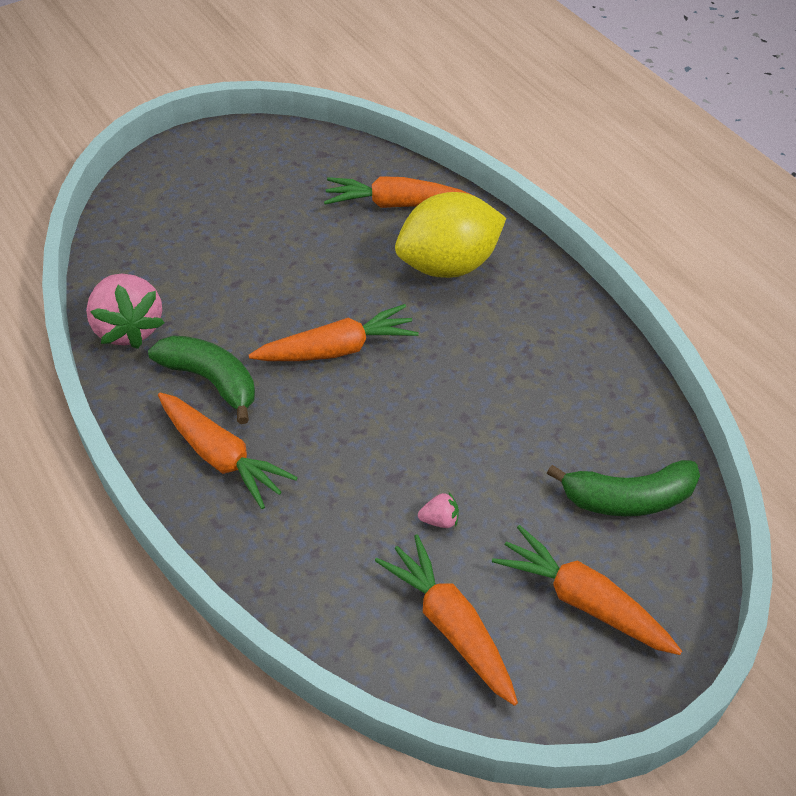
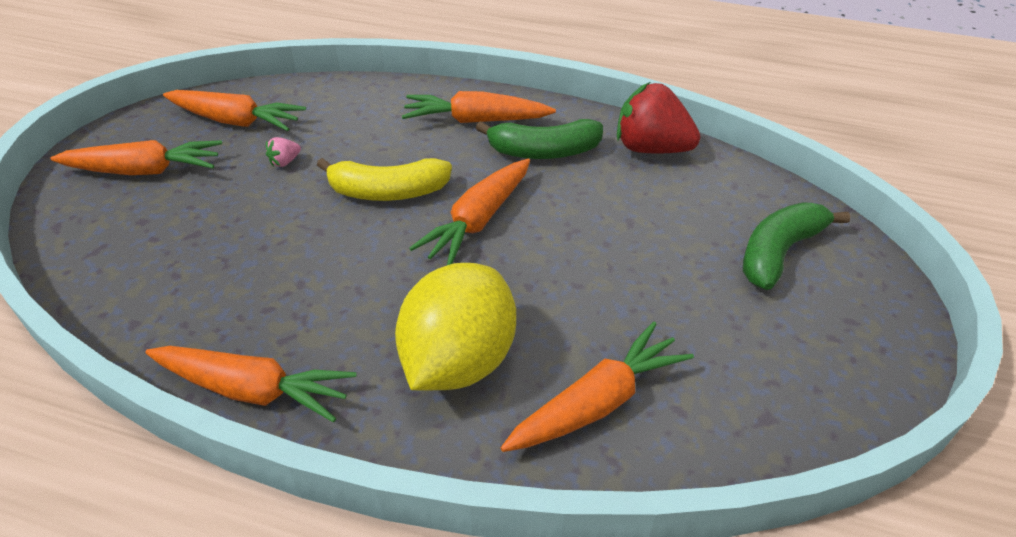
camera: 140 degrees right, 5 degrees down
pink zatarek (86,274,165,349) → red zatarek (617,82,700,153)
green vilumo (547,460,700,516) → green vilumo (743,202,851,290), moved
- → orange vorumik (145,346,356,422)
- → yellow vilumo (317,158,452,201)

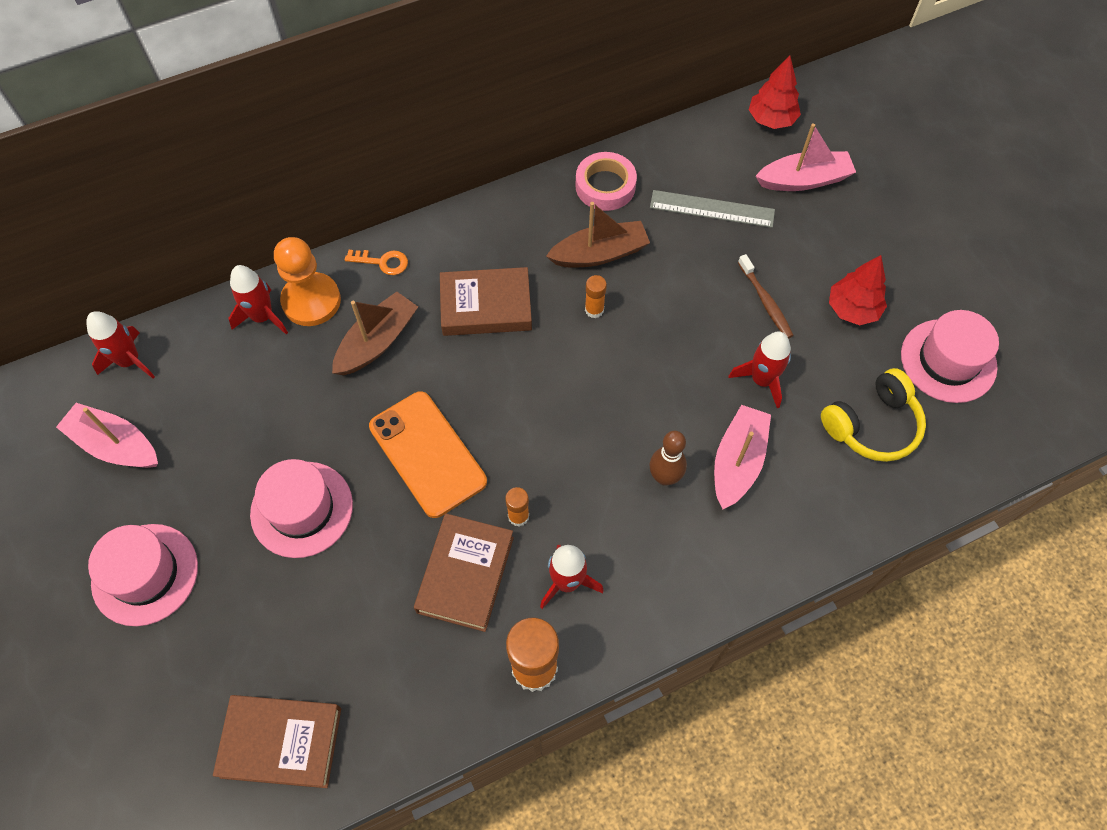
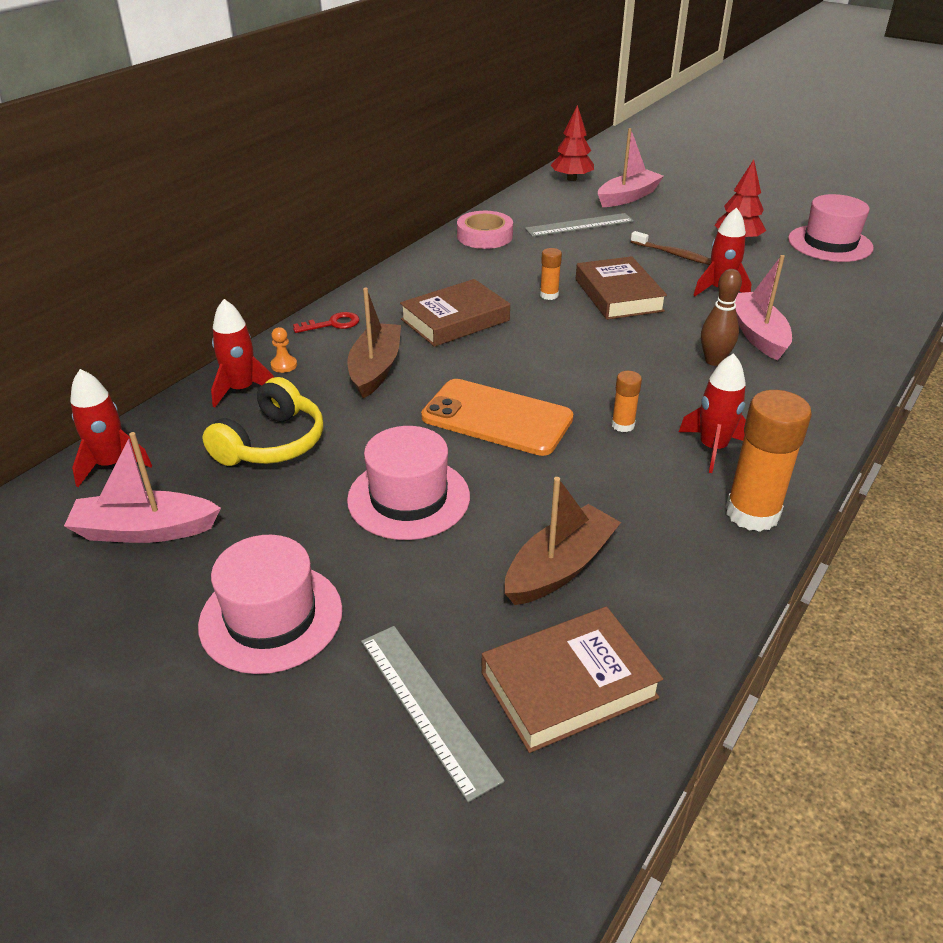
camera: 30 degrees left, 25 degrees down
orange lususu (274,237,341,326) → orange lususu (271,327,297,373), x0.40
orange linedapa (345,250,408,275) → red linedapa (293,312,360,333)
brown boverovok (414,513,514,632) → brown boverovok (576,256,667,320), moved
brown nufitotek (546,202,650,267) → brown nufitotek (505,477,621,605), moved
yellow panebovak (821,368,926,462) → yellow panebovak (202,377,323,466), moved
- → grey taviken (361,626,505,802)

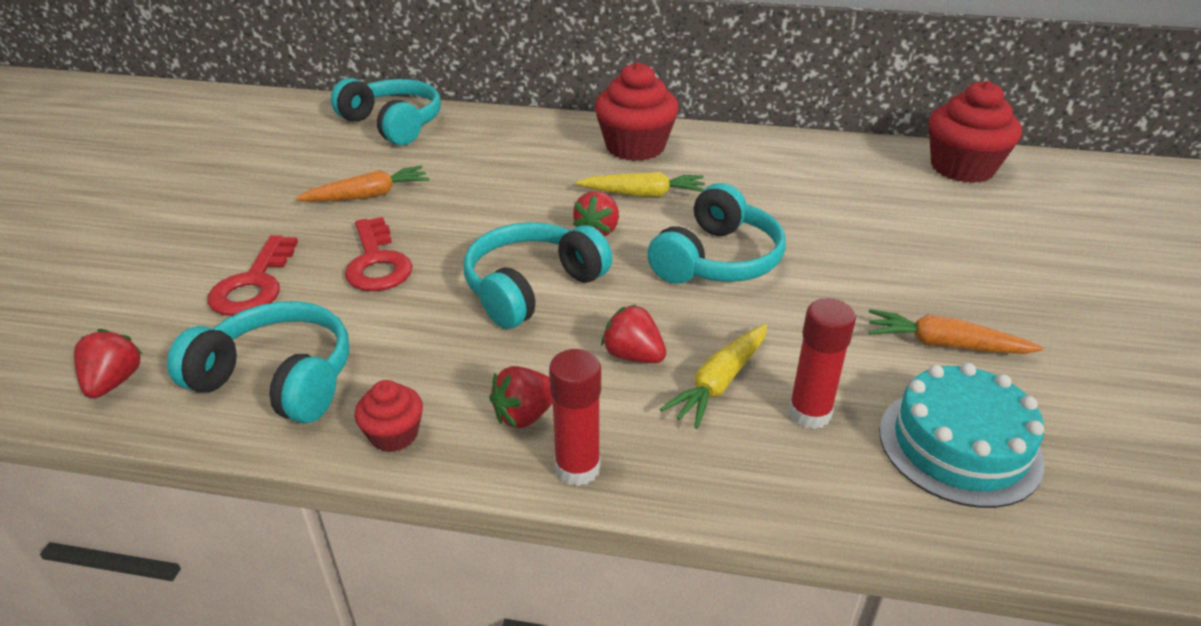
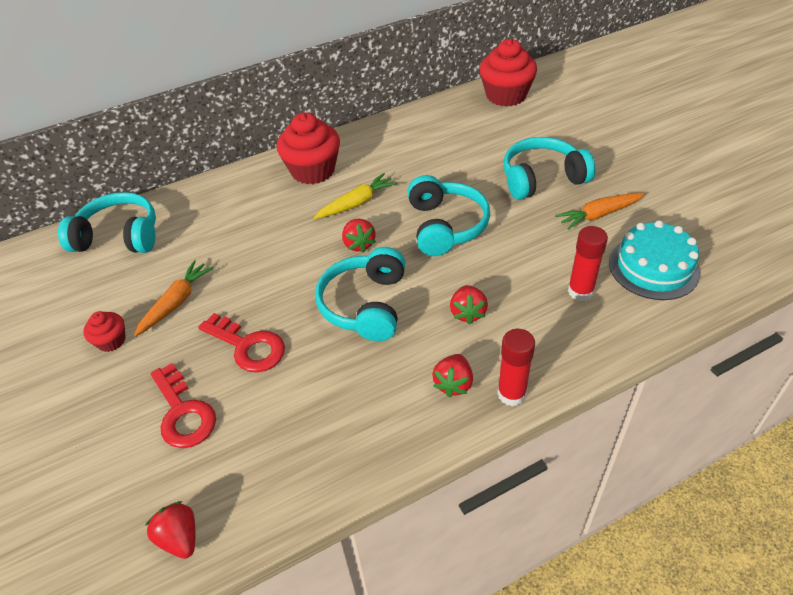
camera: 35 degrees left, 10 degrees up
turquoise panebovak (167,301,350,424) → turquoise panebovak (504,137,595,200), moved
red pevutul (355,380,423,452) → red pevutul (83,311,125,352), moved
red zatarek (601,304,666,363) → red zatarek (450,285,488,325), 90 degrees counterclockwise
yellow vorumik (660,324,767,429) → -

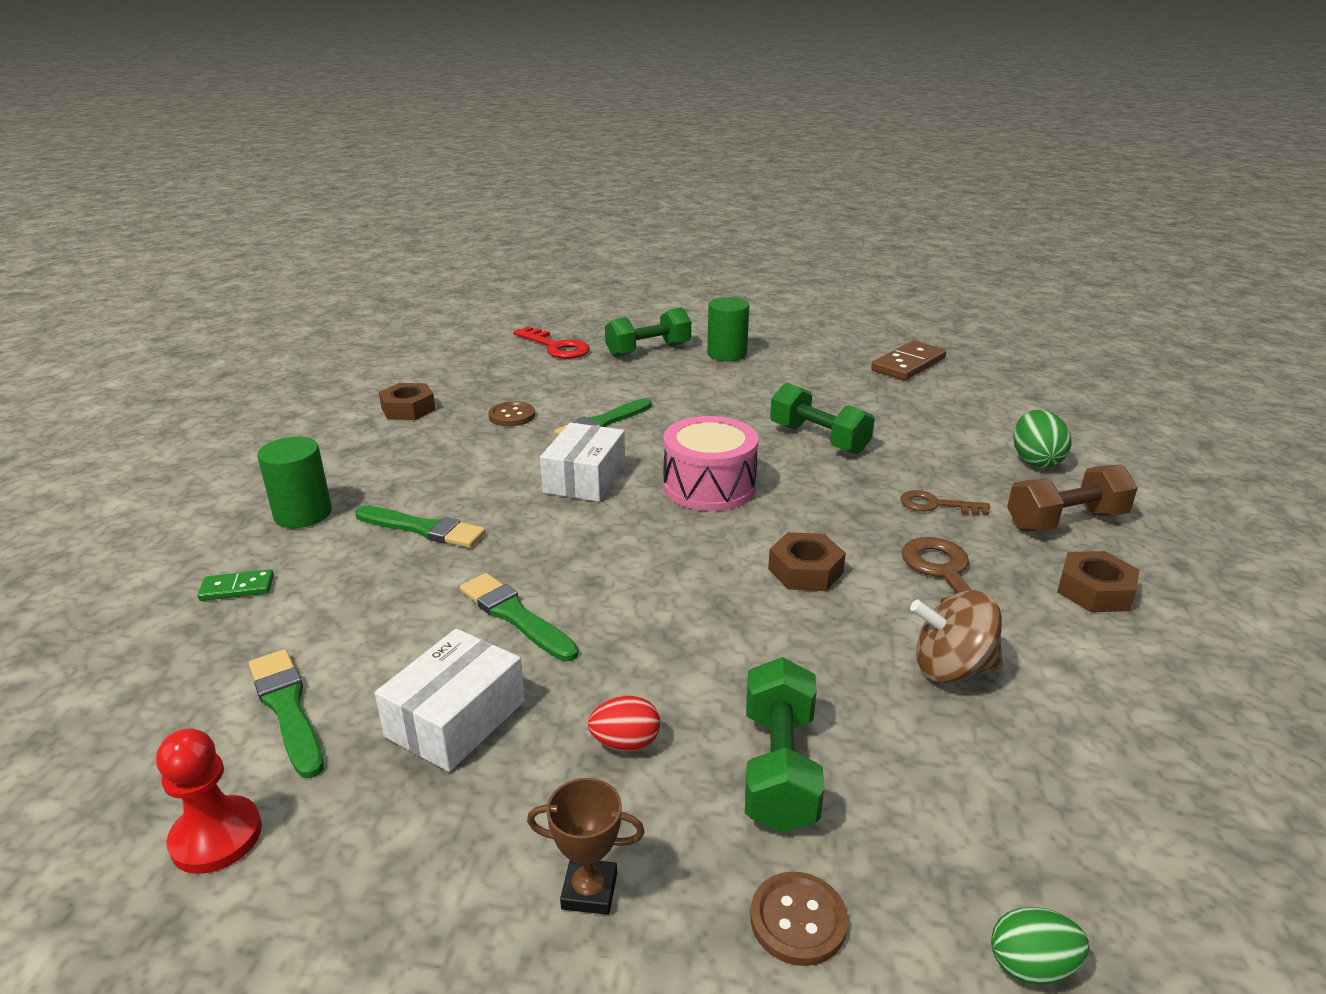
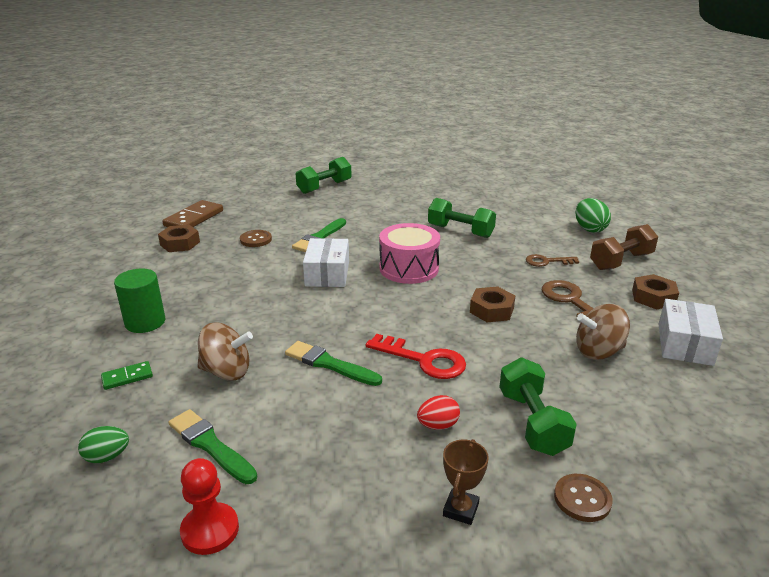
camera: 15 degrees left, 0 degrees up
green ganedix (355,506,486,548) → -
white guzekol (375,629,525,772) → white guzekol (659,299,723,366), moved
red linedapa (513,326,590,359) → red linedapa (366,334,466,379), moved
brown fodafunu (527,778,645,915) → brown fodafunu (443,439,489,525), 60 degrees counterclockwise
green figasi (707,297,749,361) → -
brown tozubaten (871,341,946,380) → brown tozubaten (162,200,223,227), moved
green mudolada (991,907,1089,984) → green mudolada (78,426,129,463), moved
- → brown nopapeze (197,322,253,381)

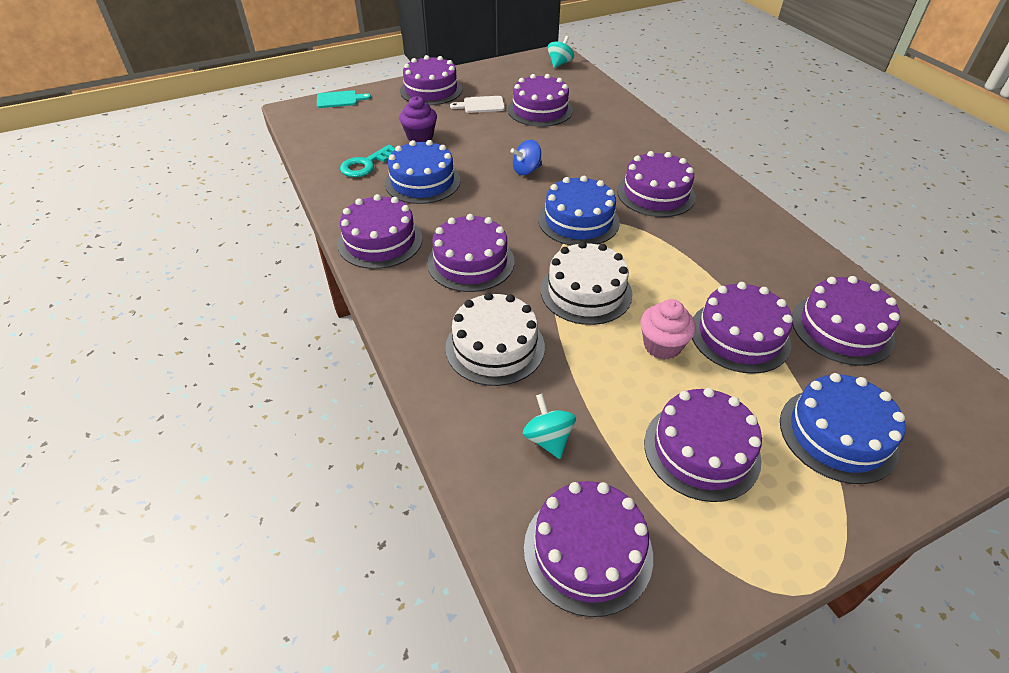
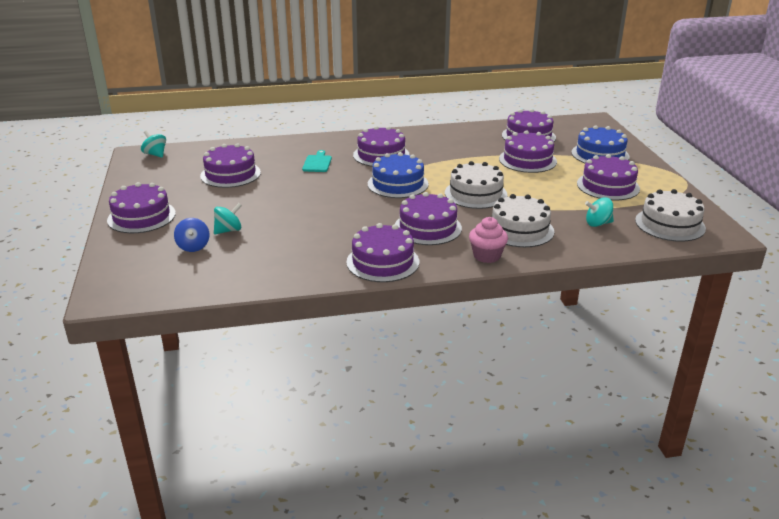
camera: 75 degrees left, 15 degrees down
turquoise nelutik (317,90,371,108) → turquoise nelutik (302,150,332,172), moved
turquoise linedapa (340,145,395,177) → -
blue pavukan (385,140,461,204) → -
purple pevutul (399,96,437,142) → turquoise nopapeze (214,203,242,235)
white nelutik (450,96,505,113) → -
blue nopapeze (511,140,542,175) → blue nopapeze (174,218,209,252), moved
purple pavukan (524,481,653,617) → white pavukan (635,189,706,242)
pink pevutul (640,299,696,359) → pink pevutul (469,217,508,263), moved

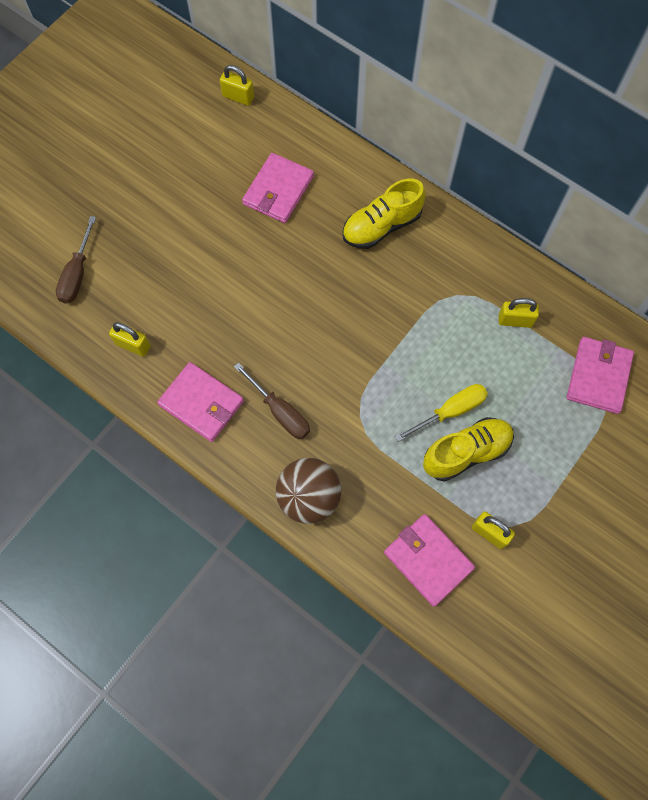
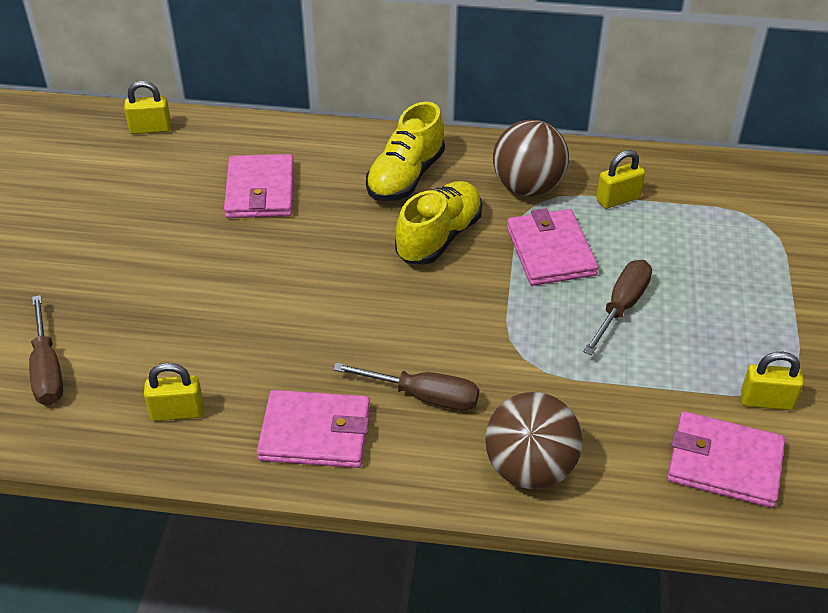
camera: 30 degrees left, 25 degrees down
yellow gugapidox (395,384,488,442) → brown gugapidox (583,260,652,355)
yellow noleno (423,417,514,481) → yellow noleno (395,181,482,265), moved
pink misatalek (567,337,634,414) → pink misatalek (507,209,599,286), moved
- → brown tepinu (493,120,569,196)

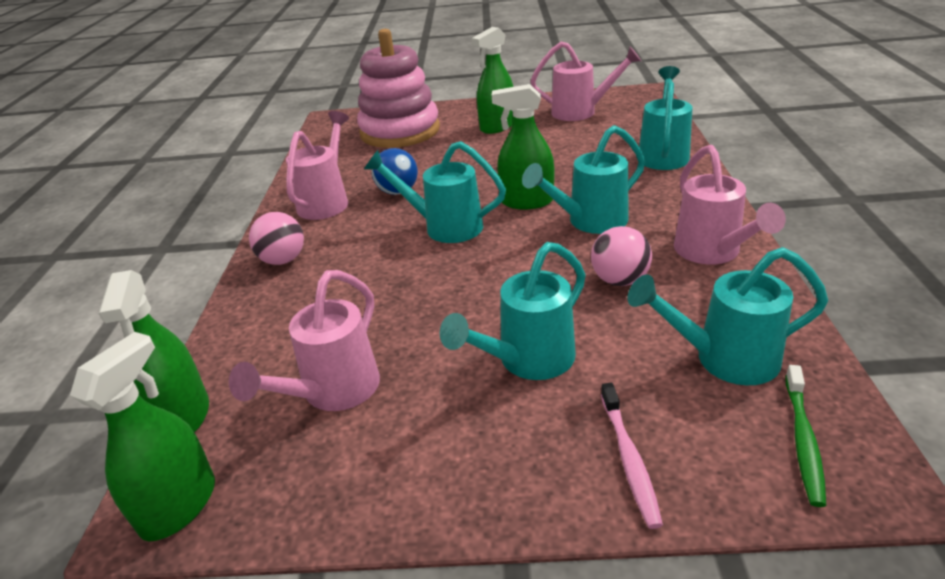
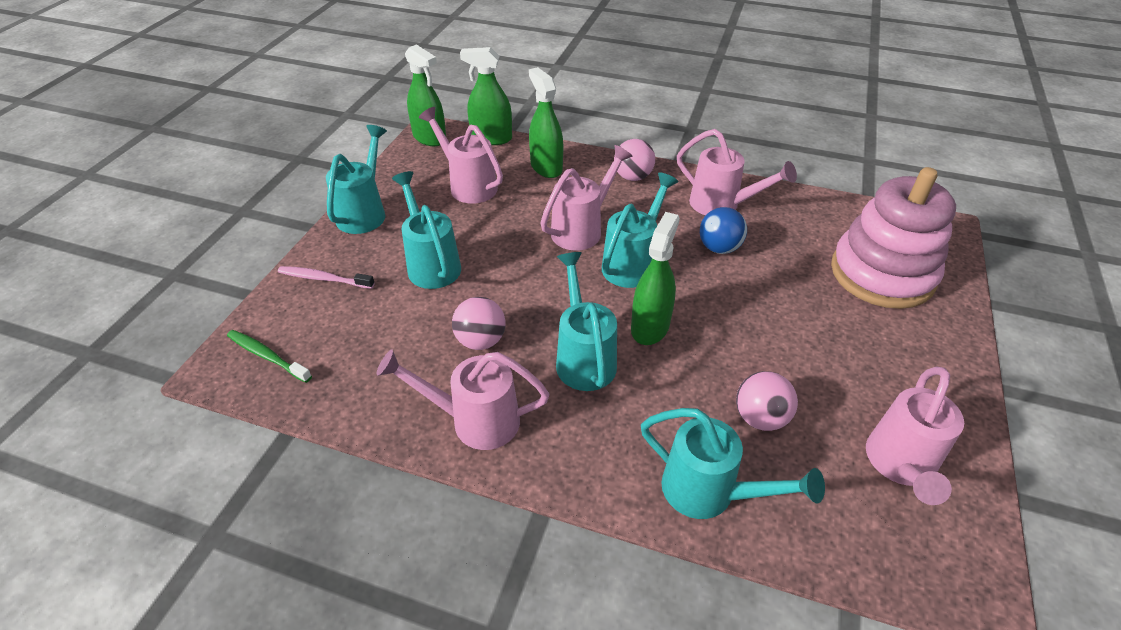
camera: 105 degrees right, 10 degrees up
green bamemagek (472,27,514,134) → green bamemagek (529,67,563,178), moved
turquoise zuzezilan (628,247,828,385) → turquoise zuzezilan (326,125,387,234), moved
- → pink zuzezilan (541,145,633,251)
- → pink tepinu (736,371,798,431)

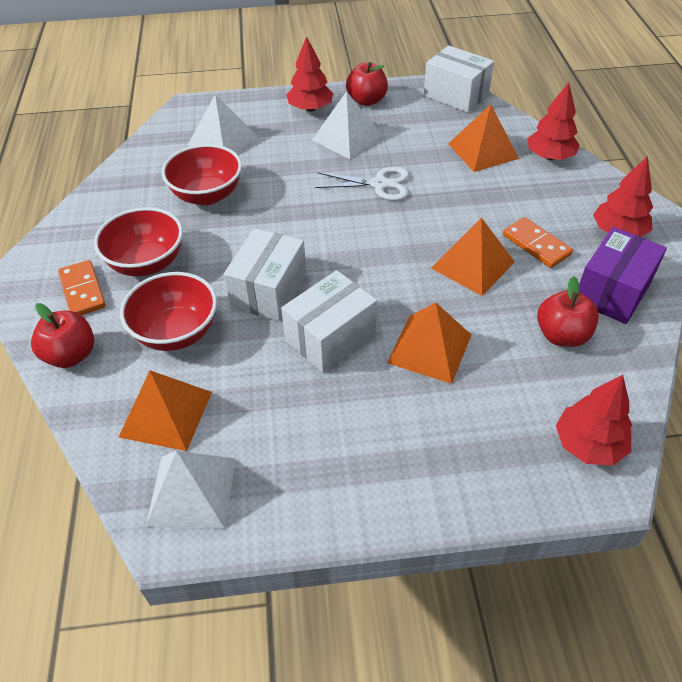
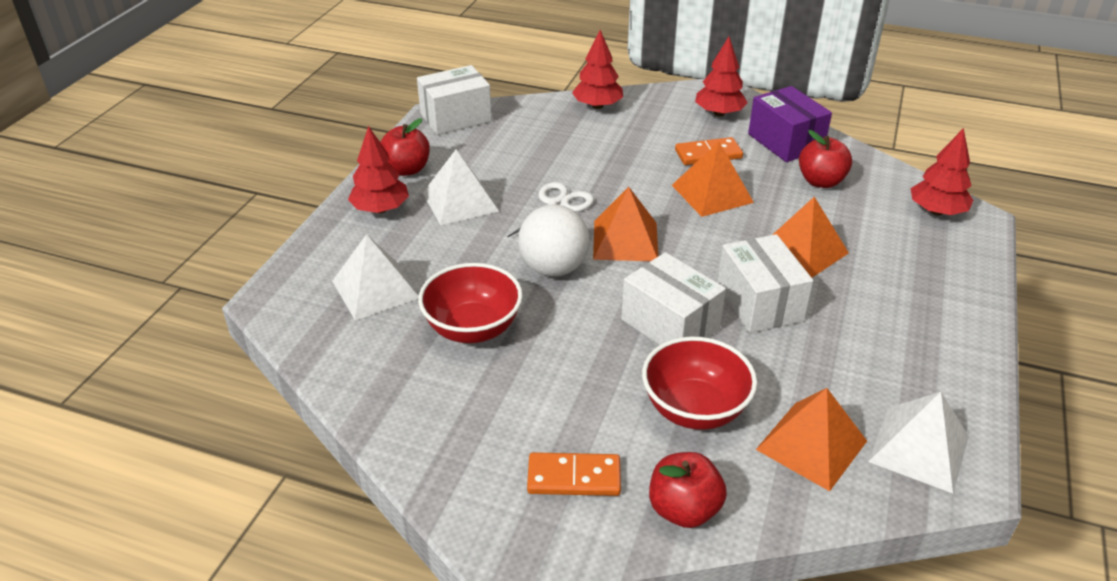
camera: 65 degrees left, 10 degrees down
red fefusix (94,207,183,276) → -
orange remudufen (448,104,519,172) → orange remudufen (593,187,658,261), moved
- → white tepinu (518,204,590,276)

